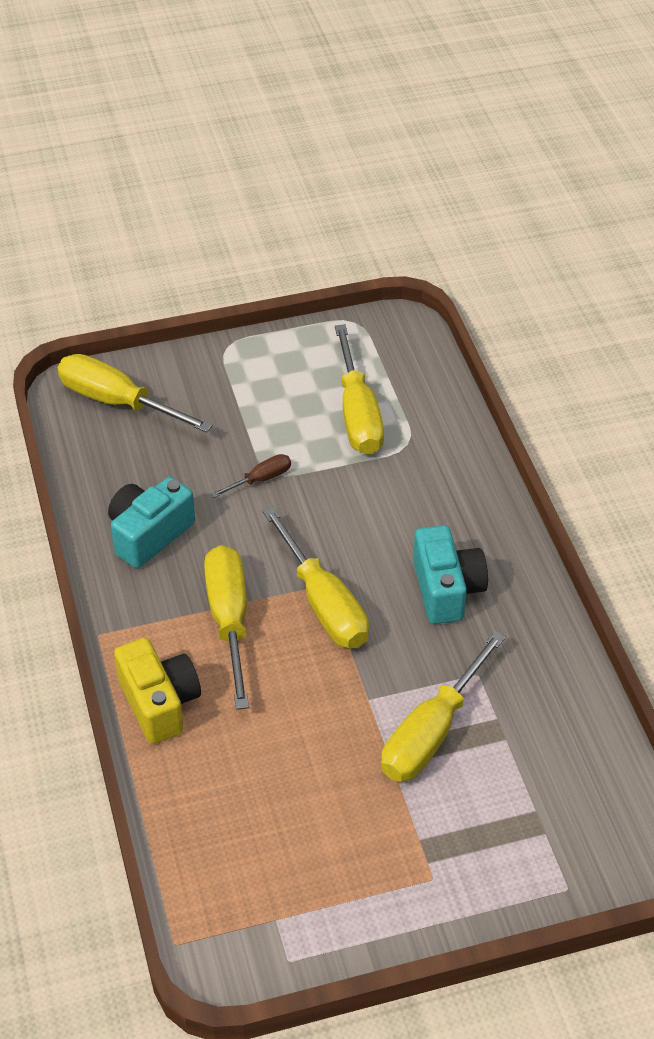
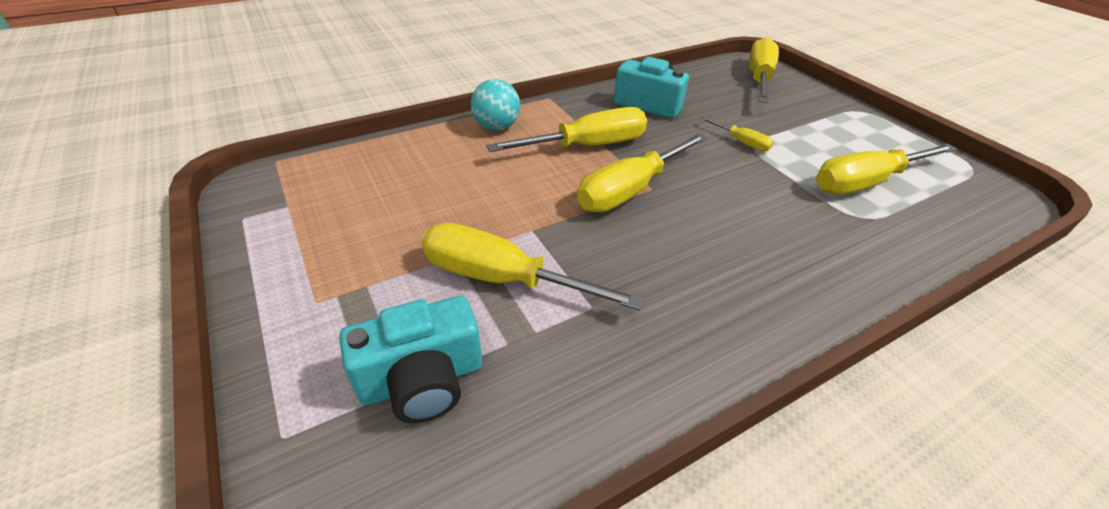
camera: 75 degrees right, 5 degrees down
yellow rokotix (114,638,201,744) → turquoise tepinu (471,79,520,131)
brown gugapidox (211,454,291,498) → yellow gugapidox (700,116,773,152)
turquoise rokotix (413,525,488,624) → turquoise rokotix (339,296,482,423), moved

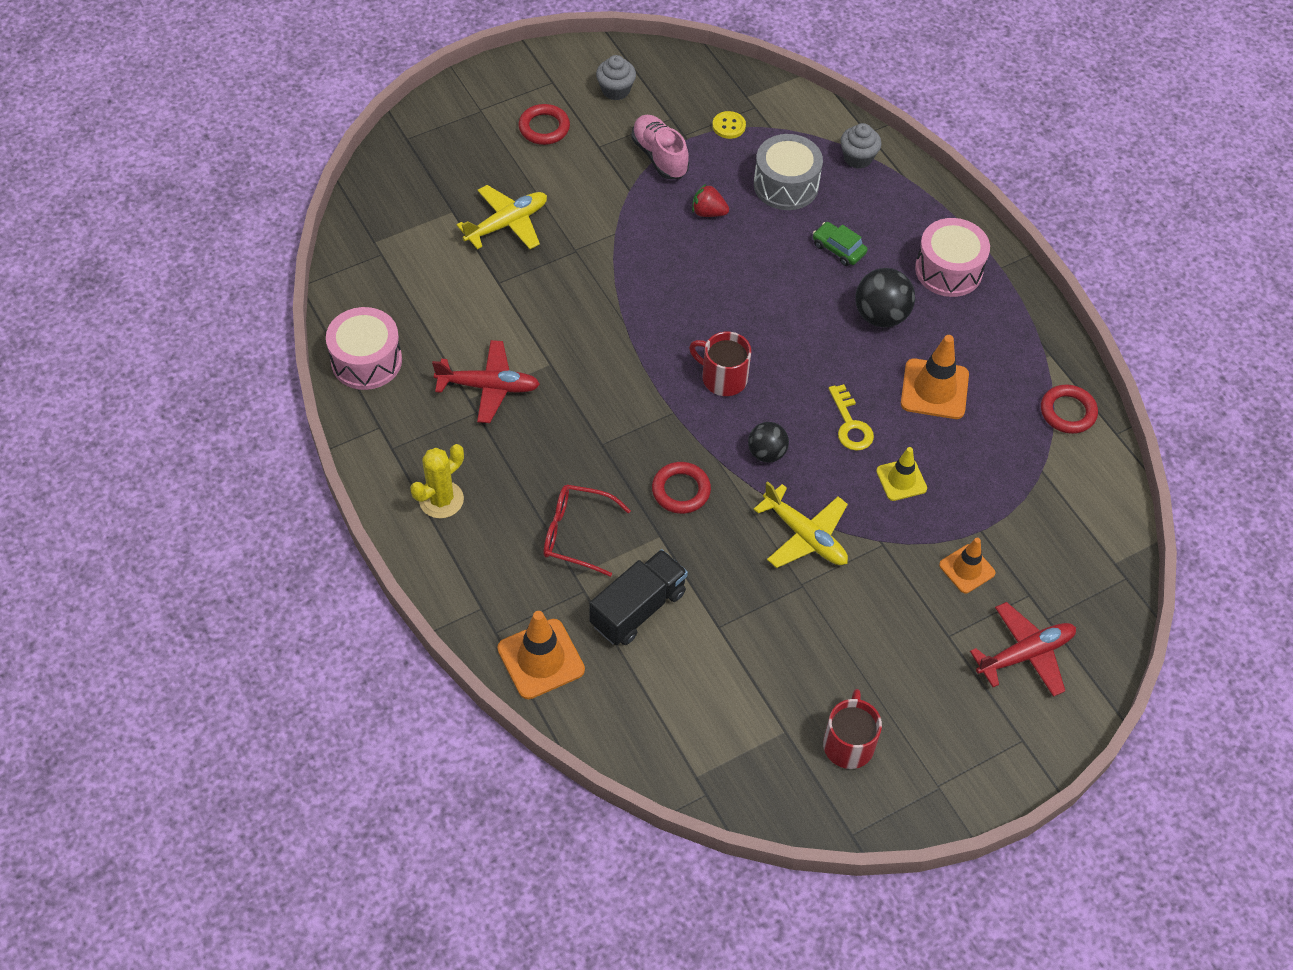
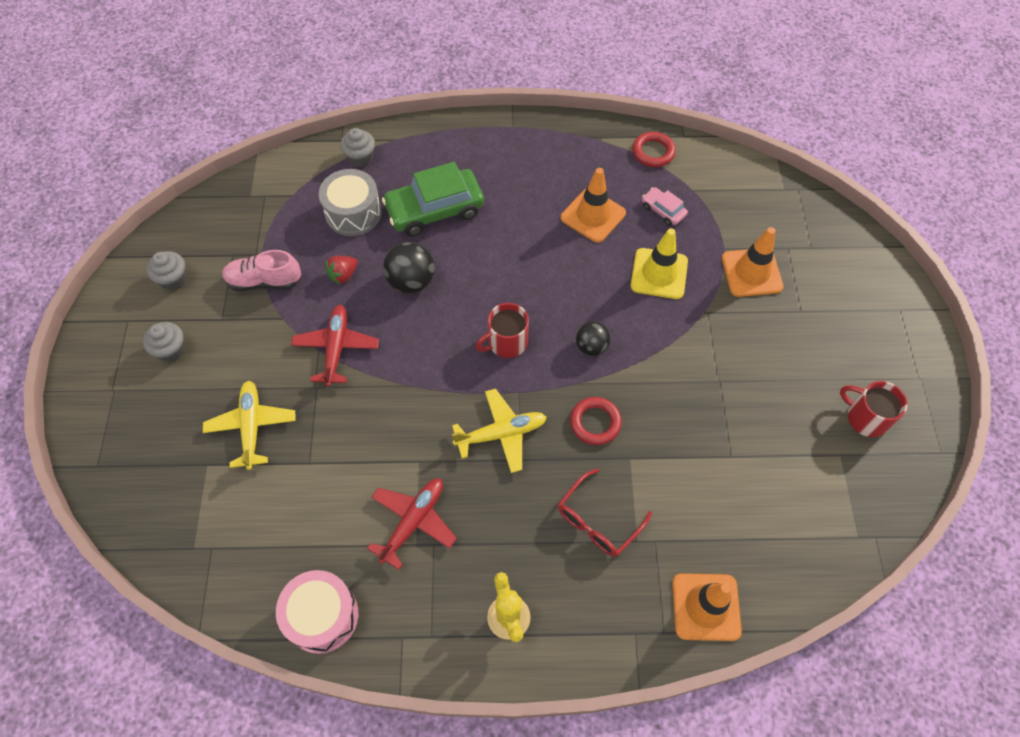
camera: 60 degrees left, 5 degrees up
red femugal (518,104,570,145) → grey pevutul (143,322,185,362)
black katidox (589,549,688,645) → -
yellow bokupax (712,111,746,139) → -
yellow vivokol (753,481,848,568) → yellow vivokol (452,389,547,473), moved
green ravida (813,222,868,266) → green ravida (382,162,484,236), x2.09
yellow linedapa (829,384,874,451) → -
black tepinu (855,268,915,327) → black tepinu (383,242,435,294), moved
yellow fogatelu (876,447,927,501) → yellow fogatelu (631,228,688,299), x1.57
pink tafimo (915,218,990,297) → -
orange fogatelu (939,538,995,593) → orange fogatelu (722,227,784,297), x1.57
red vivokol (970,602,1076,697) → red vivokol (291,305,379,387), moved
- → pink ravida (642,187,688,226)

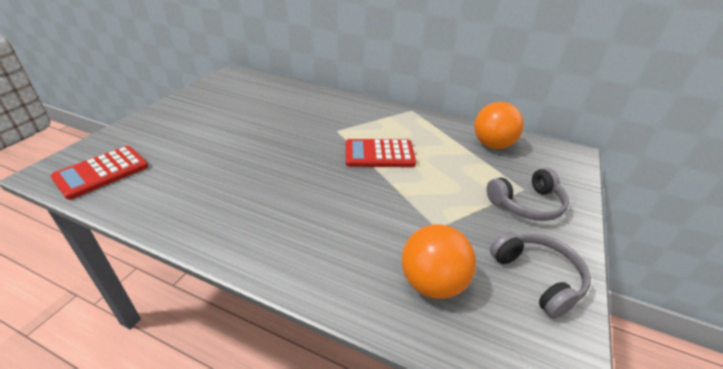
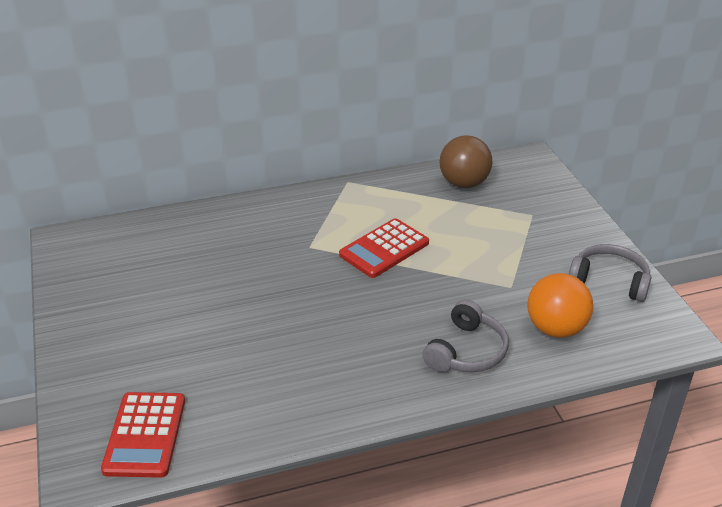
camera: 40 degrees left, 0 degrees up
orange tepinu (474,102,524,149) → brown tepinu (440,135,493,188)
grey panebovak (486,168,569,221) → grey panebovak (423,299,509,372), moved

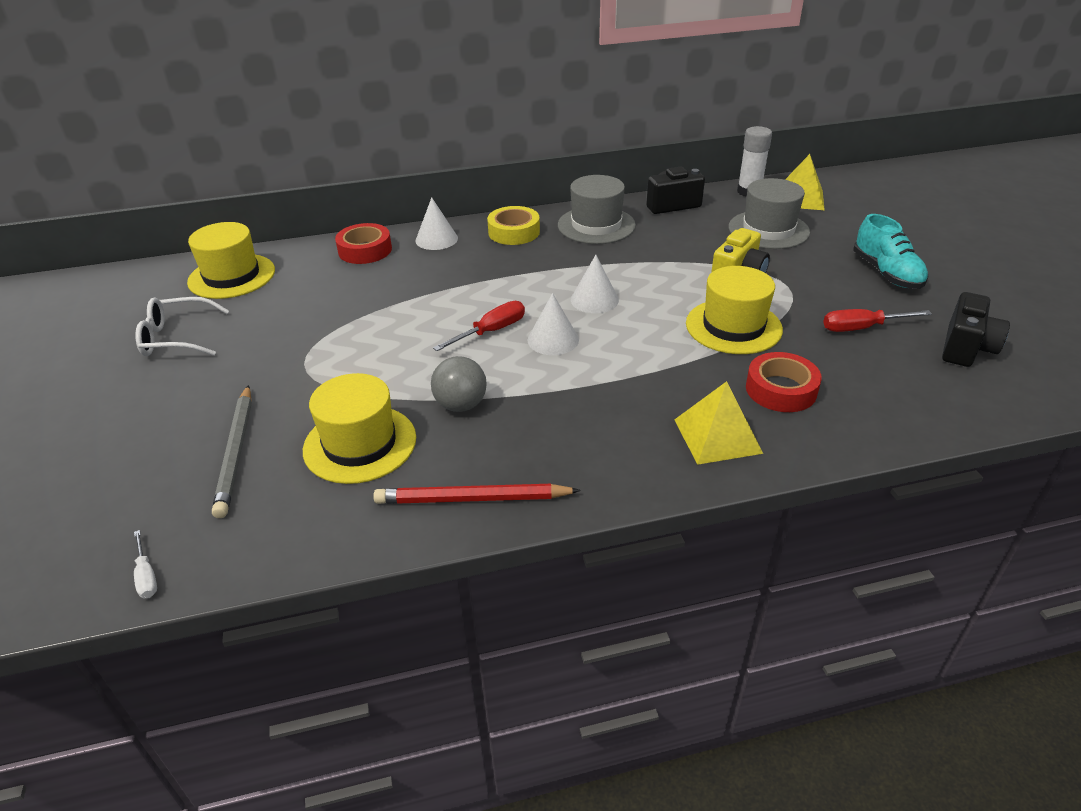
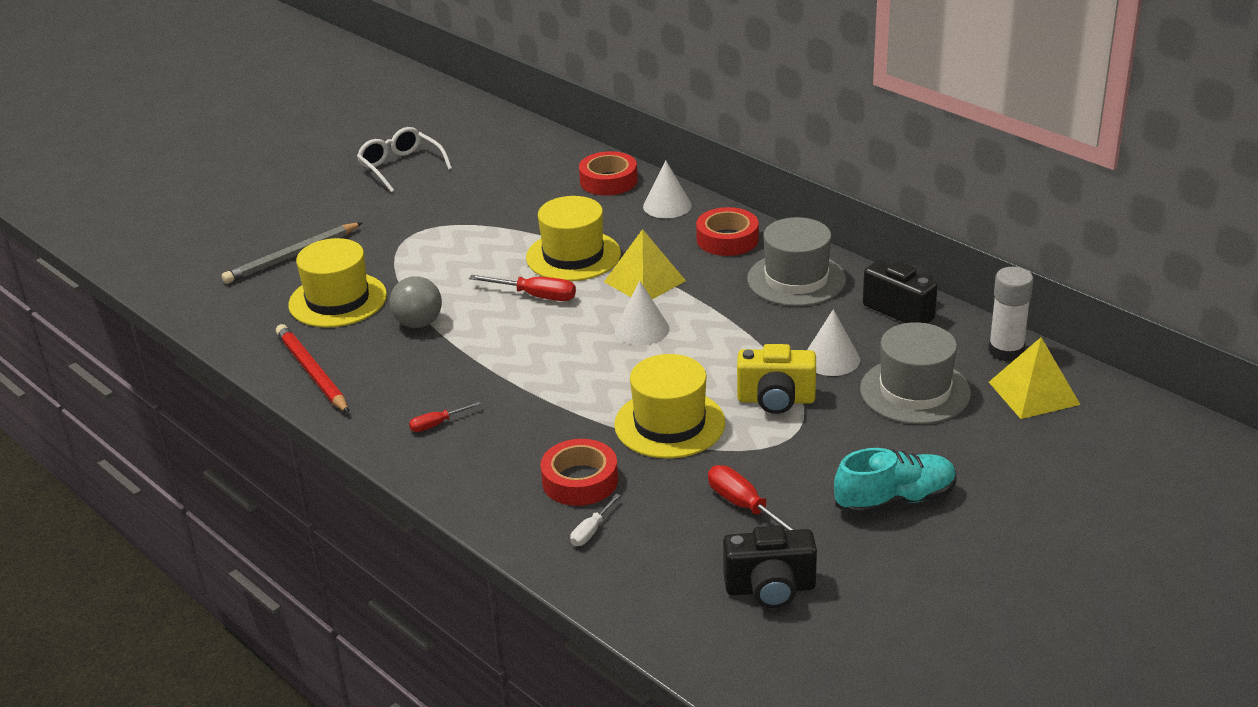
camera: 60 degrees right, 5 degrees down
white gugapidox (134,530,157,598) → white gugapidox (570,494,621,546), moved
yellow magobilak (187,222,275,299) → yellow magobilak (526,196,621,281), moved
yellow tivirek (487,206,540,245) → red tivirek (696,207,759,256)
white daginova (528,293,579,355) → white daginova (807,309,860,376), moved
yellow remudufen (674,381,763,465) → yellow remudufen (604,229,686,299), moved
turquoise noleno (854,214,929,289) → turquoise noleno (834,448,957,516), 150 degrees counterclockwise
- → red gugapidox (409,402,481,432)

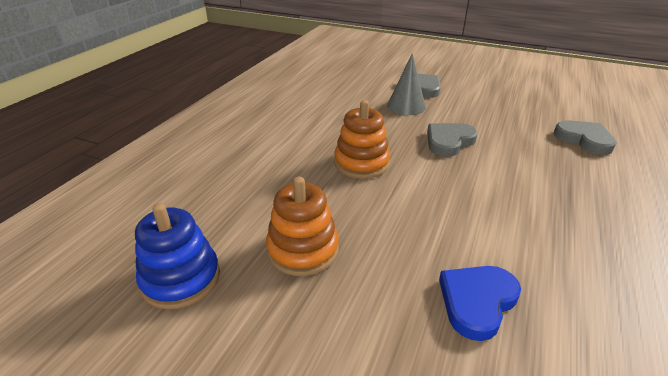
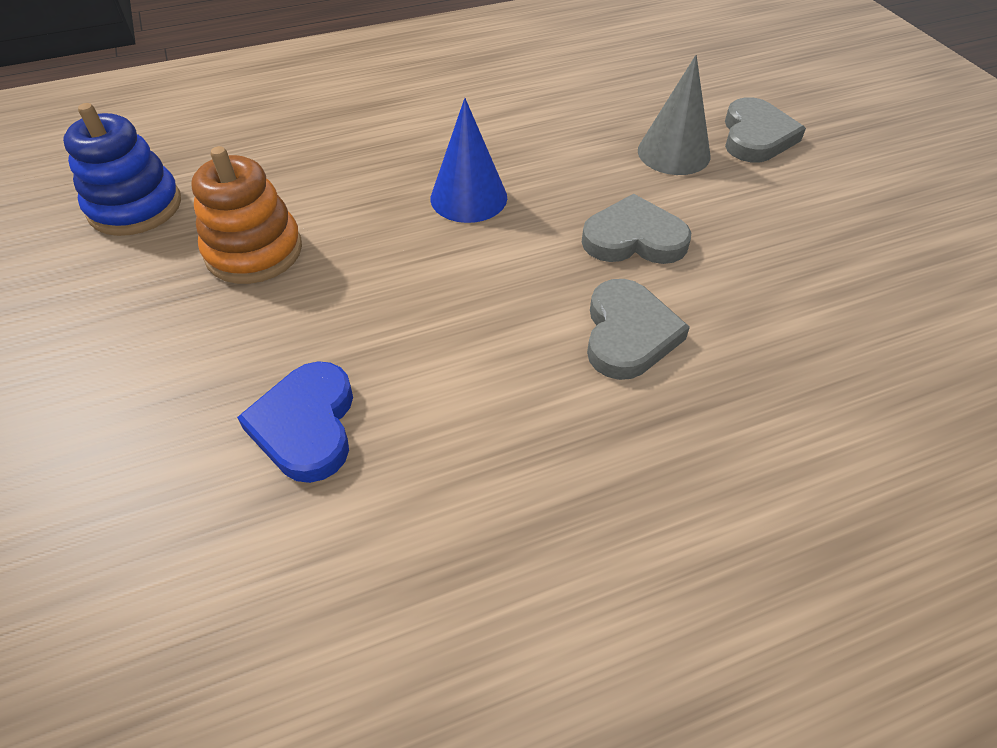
camera: 45 degrees right, 15 degrees up
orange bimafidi (334,100,390,179) → blue daginova (431,98,507,223)
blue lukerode (439,266,521,341) → blue lukerode (237,361,353,483), 90 degrees counterclockwise
grey lukerode (554,120,617,155) → grey lukerode (587,279,690,380), moved

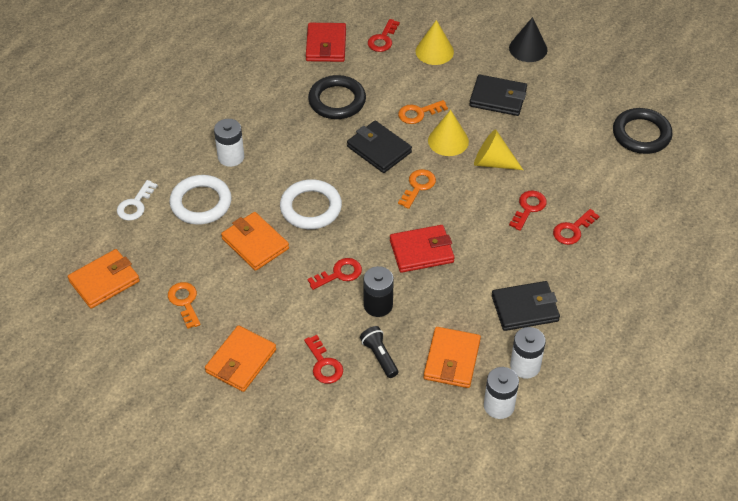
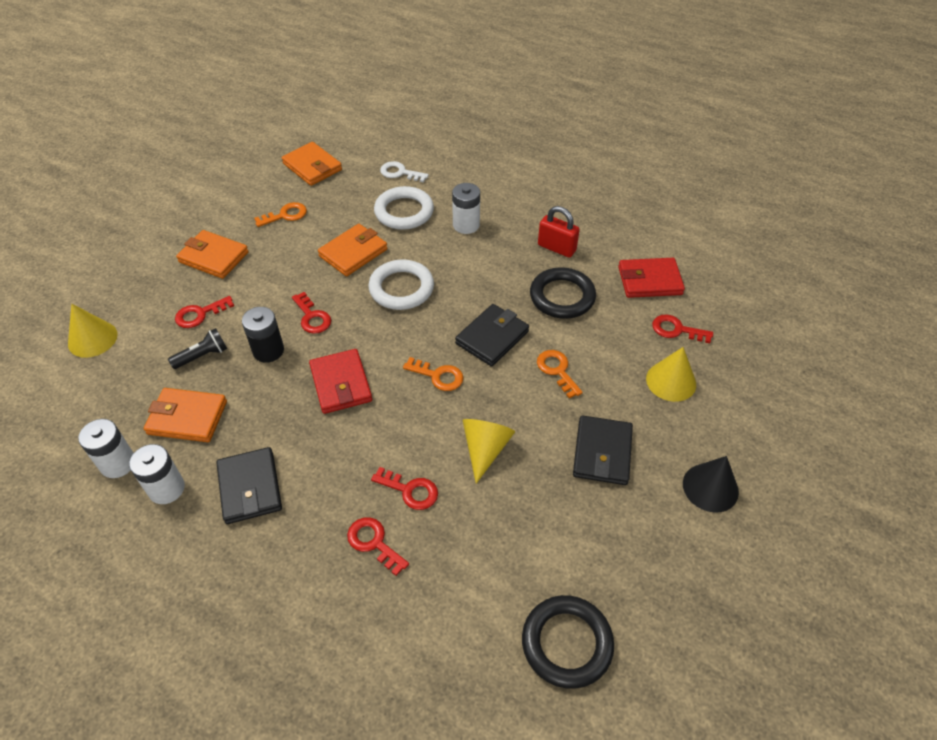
camera: 85 degrees right, 0 degrees up
yellow daginova (428,110,469,156) → yellow daginova (68,304,118,358), moved
- → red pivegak (538,206,580,258)

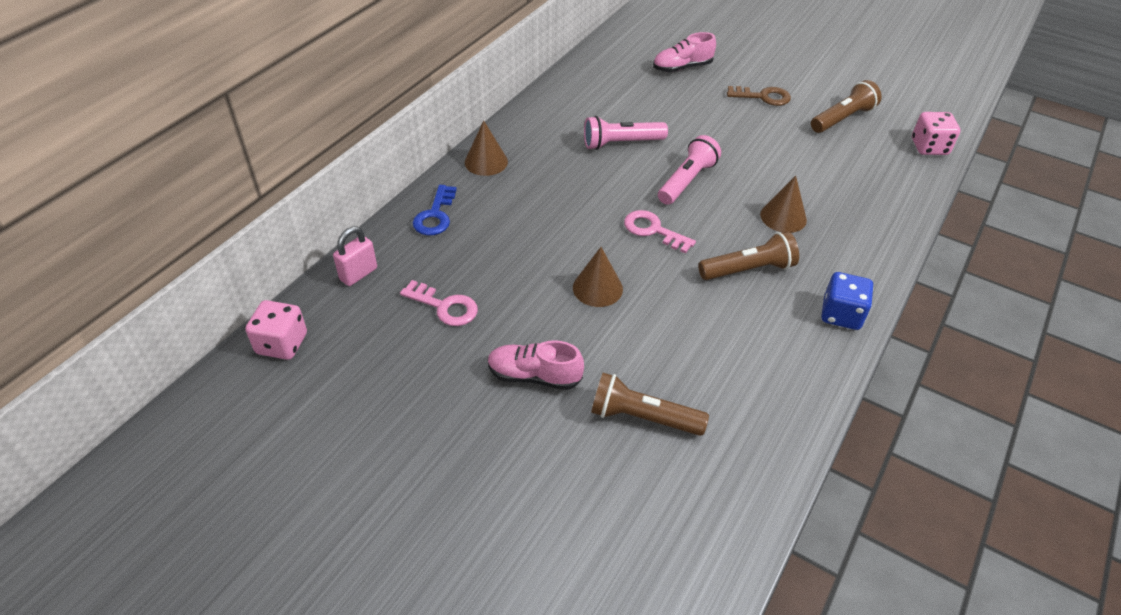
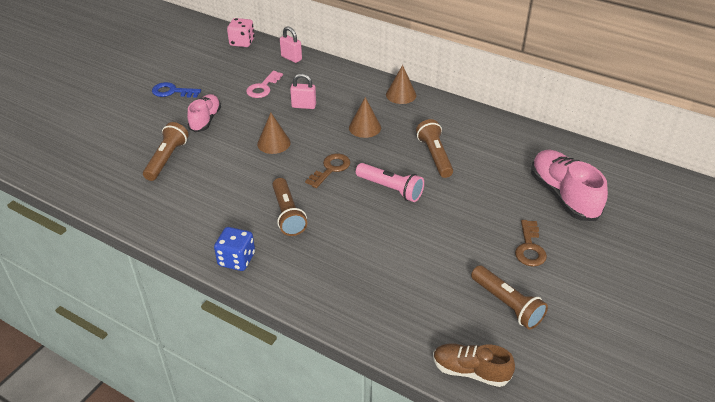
camera: 90 degrees right, 5 degrees down
blue linedapa (413,185,457,236) → blue linedapa (152,82,201,98), moved
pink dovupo (584,116,668,150) → brown dovupo (416,119,453,178)
pink linedapa (624,210,696,253) → brown linedapa (305,153,350,188)
pink noleno (653,32,716,72) → pink noleno (531,150,608,221), x1.58
brown daginova (760,176,807,233) → brown daginova (349,97,381,138), moved
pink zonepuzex (912,112,961,155) → brown noleno (433,343,515,387)
- → pink pivegak (290,73,316,109)

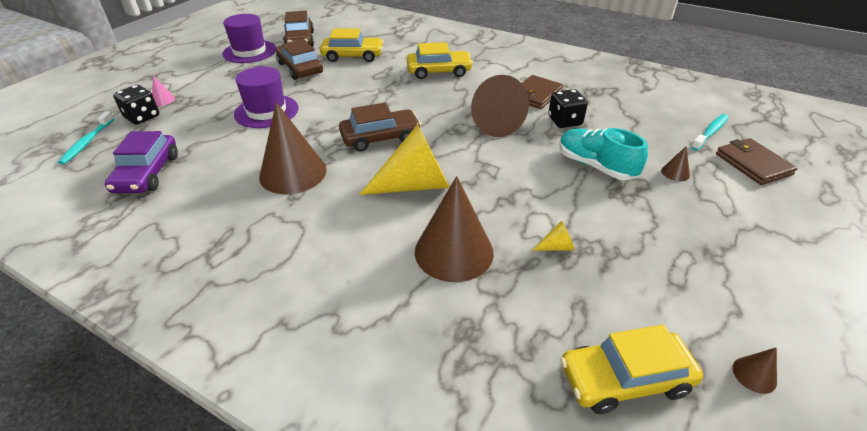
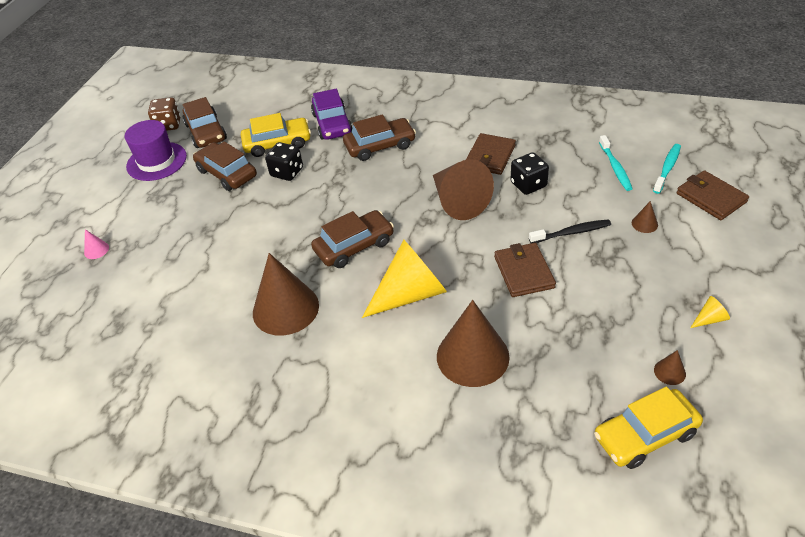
camera: 10 degrees left, 5 degrees up
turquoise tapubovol (58,111,114,165) → turquoise tapubovol (599,135,633,191), moved
purple ravida (105,131,178,193) → purple ravida (311,89,353,140), moved
black zonepuzex (113,85,160,124) → black zonepuzex (265,142,303,181), moved
purple magobilak (234,67,299,128) → -
yellow ravida (407,42,473,79) → brown ravida (343,114,416,161)
yellow daginova (531,221,575,251) → yellow daginova (690,296,730,328), moved
turquoise noleno (559,128,648,180) → black tapubovol (529,219,611,243)
brown daginova (732,347,777,394) → brown daginova (654,350,686,385), moved
- → brown zonepuzex (148,97,181,131)
- → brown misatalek (494,243,556,297)

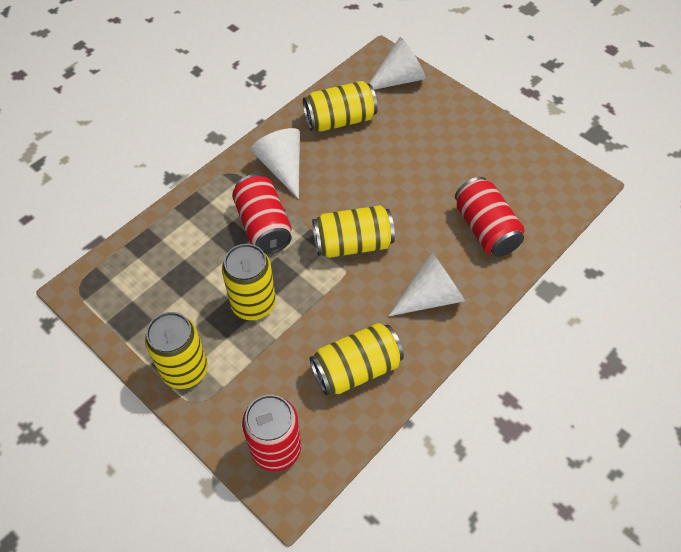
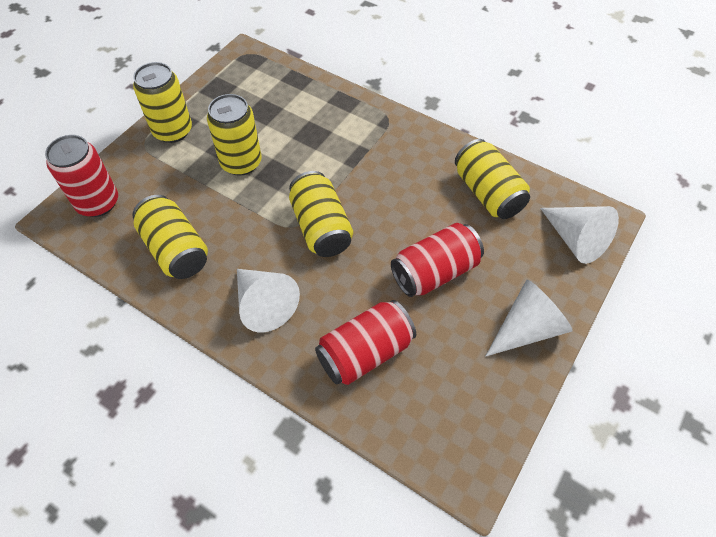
camera: 80 degrees right, 0 degrees up
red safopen (232,174,292,254) → red safopen (391,223,484,297), moved
white daginova (251,128,300,199) → white daginova (486,280,573,356), moved

